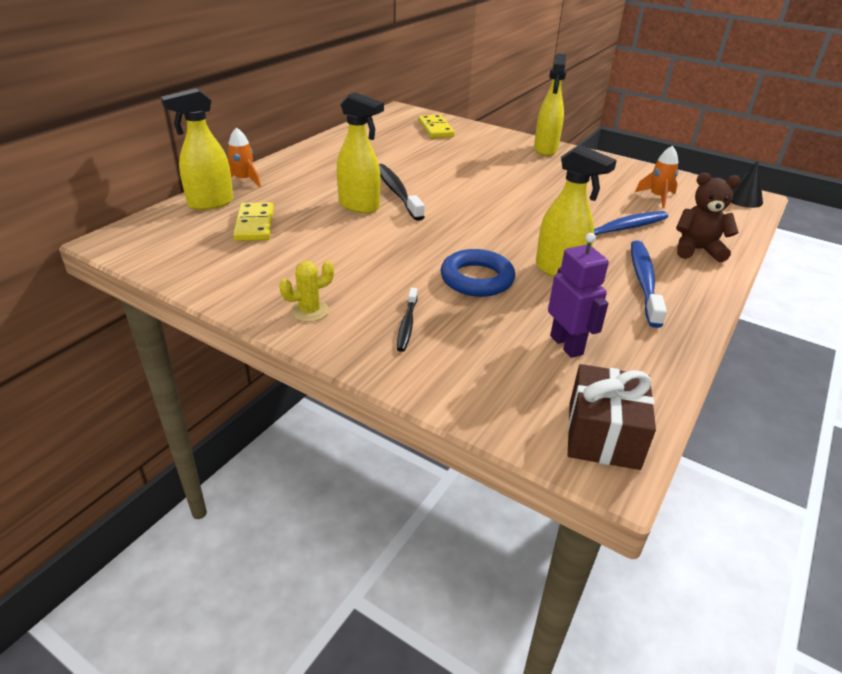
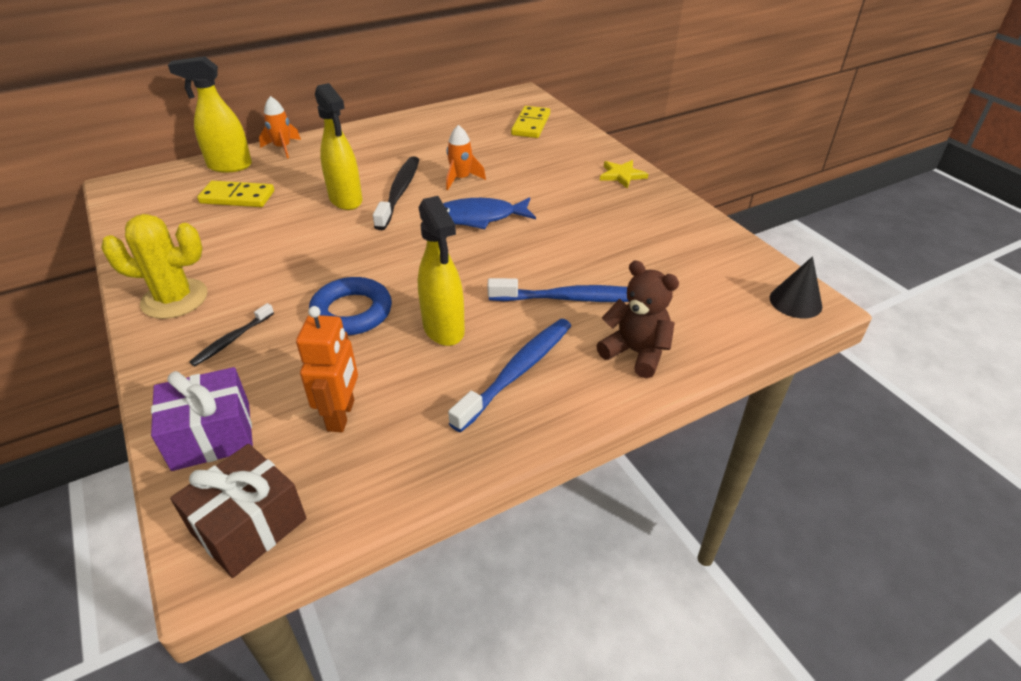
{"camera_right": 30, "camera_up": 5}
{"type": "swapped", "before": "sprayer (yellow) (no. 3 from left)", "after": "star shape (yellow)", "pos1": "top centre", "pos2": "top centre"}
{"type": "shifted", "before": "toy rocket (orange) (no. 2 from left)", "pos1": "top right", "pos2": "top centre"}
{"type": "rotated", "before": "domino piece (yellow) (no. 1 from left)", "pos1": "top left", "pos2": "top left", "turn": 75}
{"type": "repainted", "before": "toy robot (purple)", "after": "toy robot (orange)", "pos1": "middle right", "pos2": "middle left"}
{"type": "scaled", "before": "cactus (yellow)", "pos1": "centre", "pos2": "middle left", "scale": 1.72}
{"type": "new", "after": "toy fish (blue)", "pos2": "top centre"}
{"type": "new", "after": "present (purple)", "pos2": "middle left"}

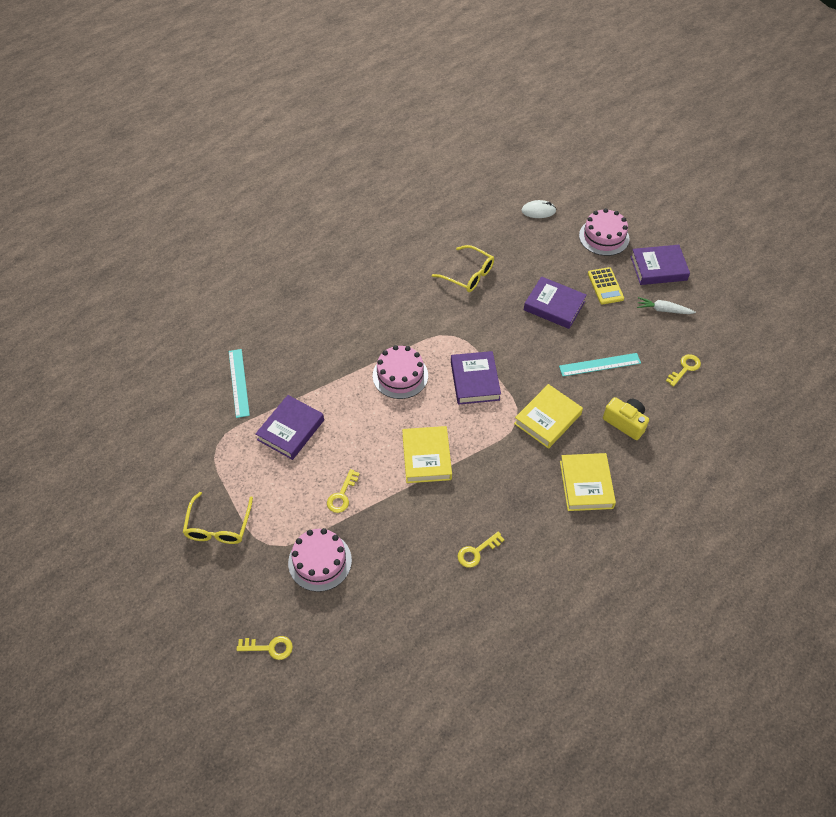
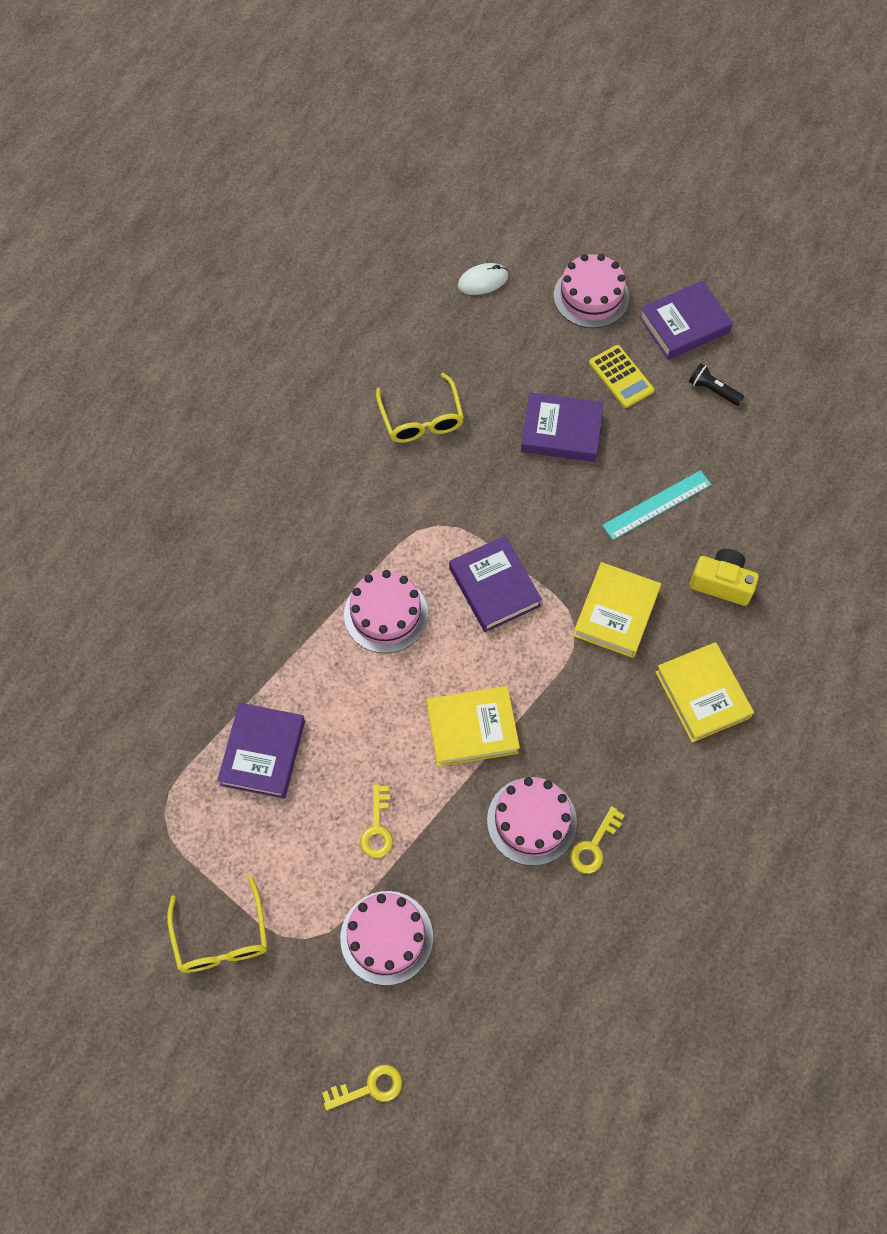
{"camera_right": -20, "camera_up": 10}
{"type": "rotated", "before": "eyeglasses (yellow) (no. 2 from left)", "pos1": "top centre", "pos2": "top centre", "turn": 60}
{"type": "swapped", "before": "carrot (snow-white)", "after": "pocket torch (jet-black)", "pos1": "middle right", "pos2": "top right"}
{"type": "gone", "before": "measuring stick (turquoise) (no. 1 from left)", "pos1": "middle left"}
{"type": "gone", "before": "door key (yellow) (no. 4 from left)", "pos1": "middle right"}
{"type": "rotated", "before": "hardback (yellow) (no. 1 from left)", "pos1": "centre", "pos2": "centre", "turn": -75}
{"type": "new", "after": "cake (rose-pink) (no. 3 from left)", "pos2": "centre"}

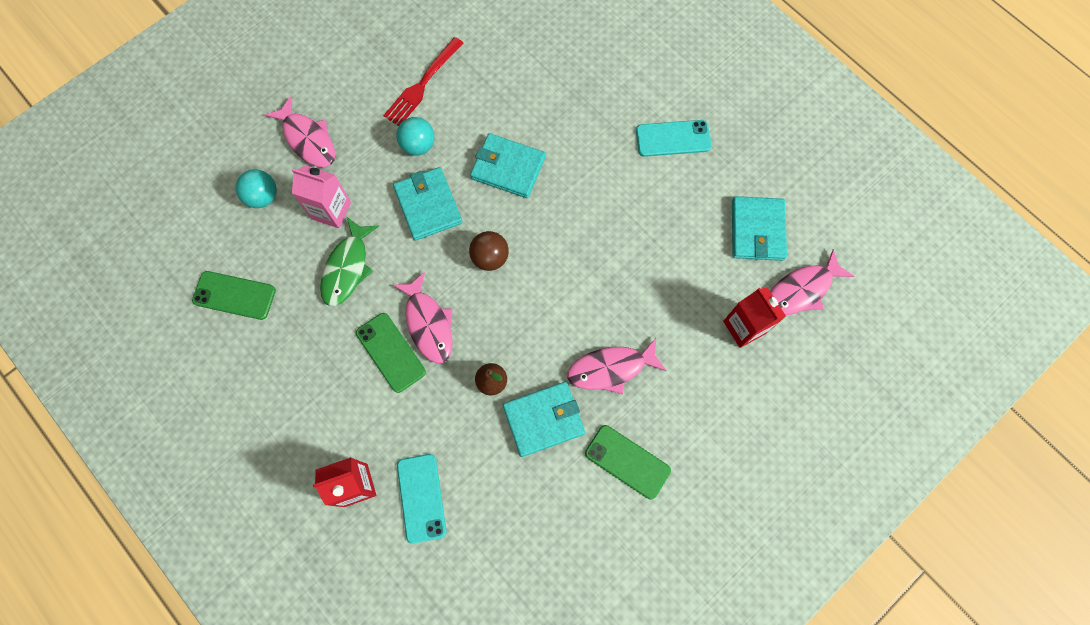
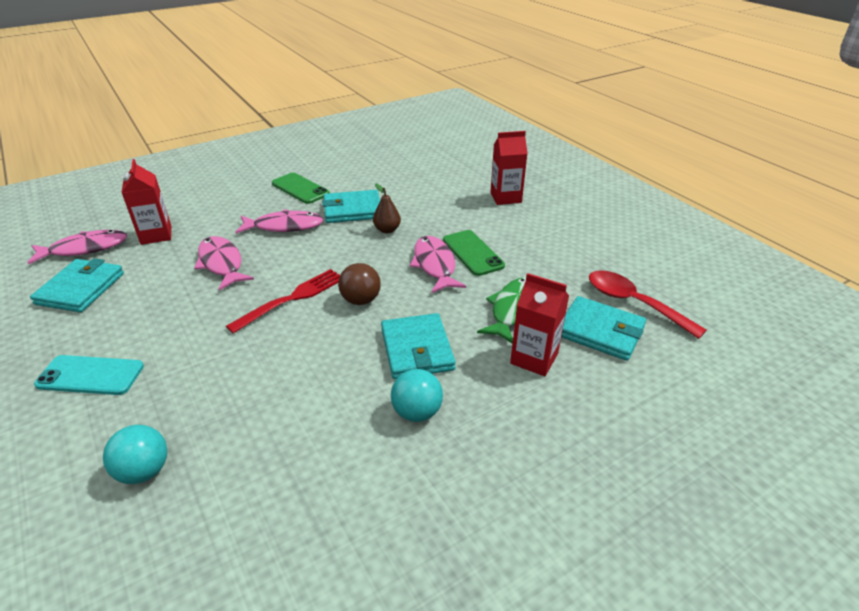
{"camera_right": -170, "camera_up": -35}
{"type": "shifted", "before": "table fork (scarlet)", "pos1": "top centre", "pos2": "middle left"}
{"type": "shifted", "before": "toy fish (rose-pink) (no. 1 from left in the first image)", "after": "toy fish (rose-pink) (no. 2 from left)", "pos1": "top left", "pos2": "middle left"}
{"type": "shifted", "before": "wallet (turquoise) (no. 2 from left in the first image)", "after": "wallet (turquoise) (no. 4 from left)", "pos1": "top centre", "pos2": "middle right"}
{"type": "repainted", "before": "juice carton (rose-pink)", "after": "juice carton (scarlet) (no. 3 from left)", "pos1": "top left", "pos2": "centre"}
{"type": "shifted", "before": "sphere (turquoise) (no. 1 from left)", "pos1": "top left", "pos2": "bottom left"}
{"type": "swapped", "before": "smartphone (emerald) (no. 1 from left)", "after": "spoon (scarlet)", "pos1": "middle left", "pos2": "middle right"}
{"type": "gone", "before": "smartphone (turquoise) (no. 1 from left)", "pos1": "bottom centre"}

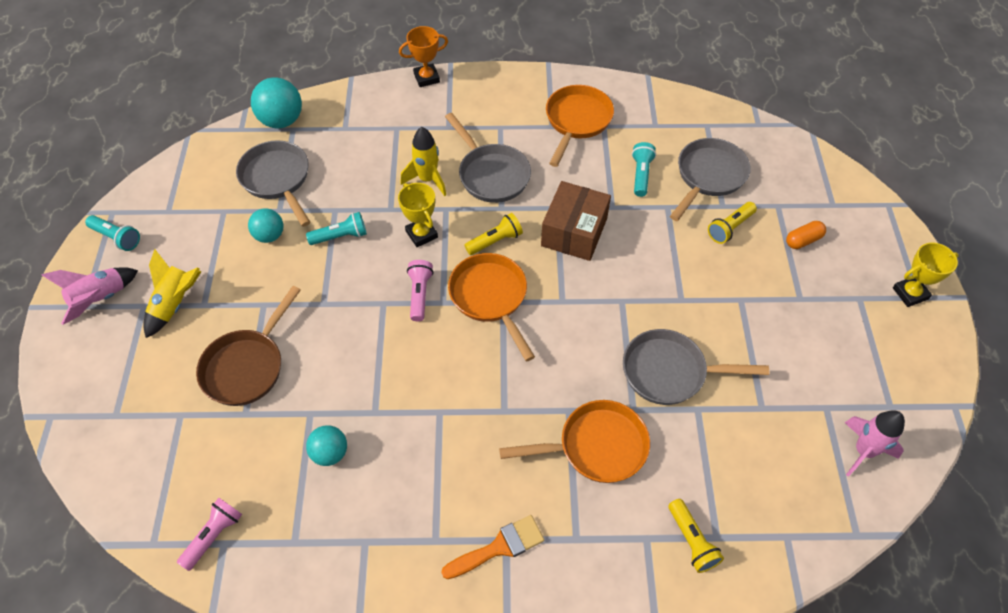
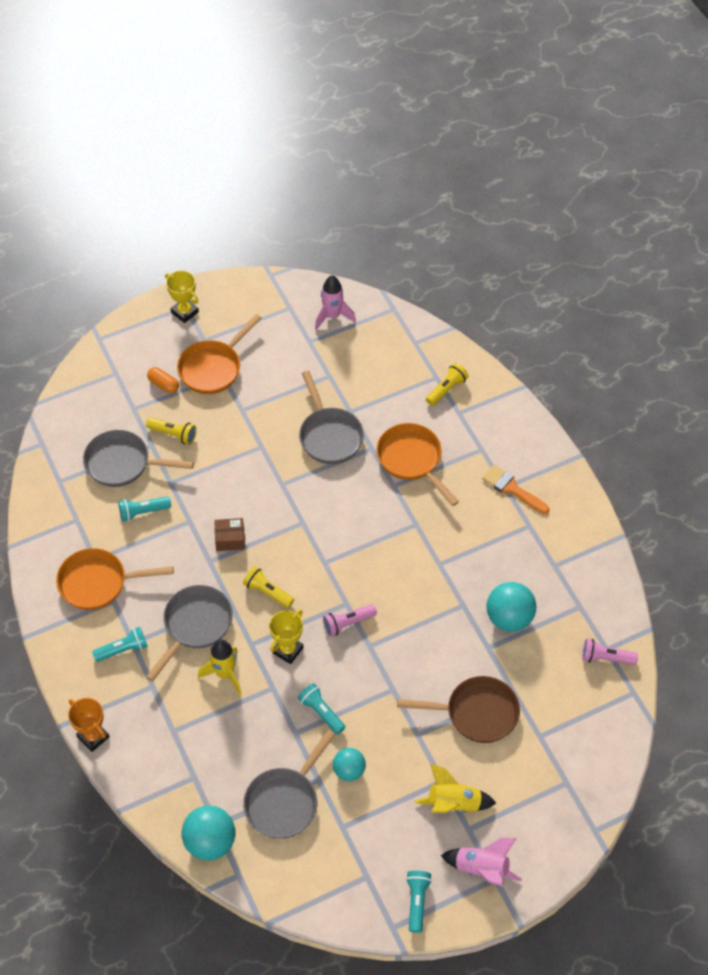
{"camera_right": -115, "camera_up": 0}
{"type": "scaled", "before": "package (brown)", "pos1": "centre", "pos2": "middle left", "scale": 0.55}
{"type": "shifted", "before": "skillet (orange) (no. 1 from left in the first image)", "after": "skillet (orange) (no. 2 from left)", "pos1": "centre", "pos2": "middle left"}
{"type": "scaled", "before": "sphere (turquoise) (no. 3 from left)", "pos1": "bottom left", "pos2": "middle right", "scale": 1.58}
{"type": "new", "after": "pocket torch (turquoise) (no. 1 from left)", "pos2": "middle left"}

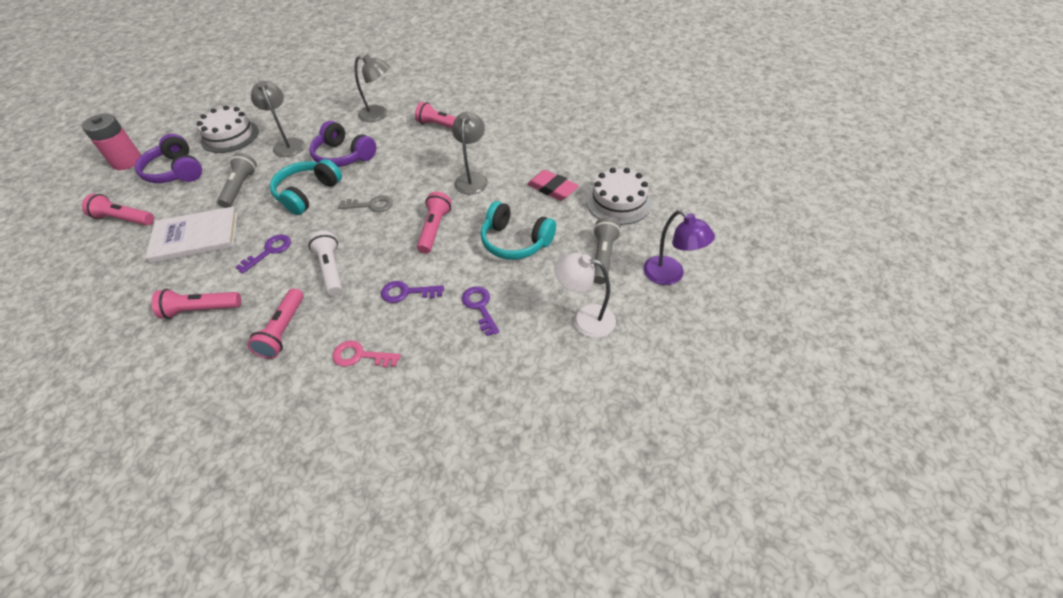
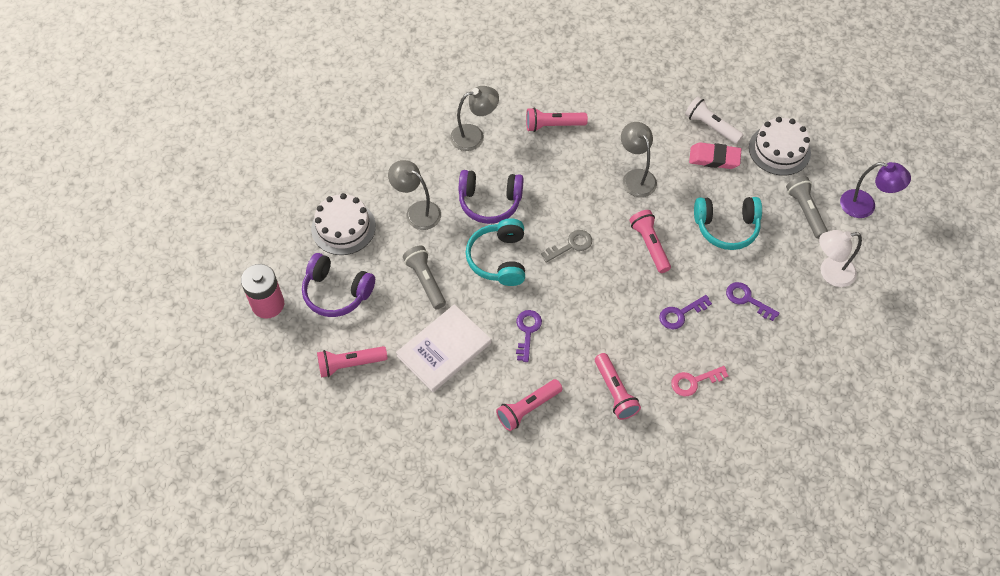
{"camera_right": -30, "camera_up": 10}
{"type": "shifted", "before": "pocket torch (snow-white)", "pos1": "middle left", "pos2": "top right"}

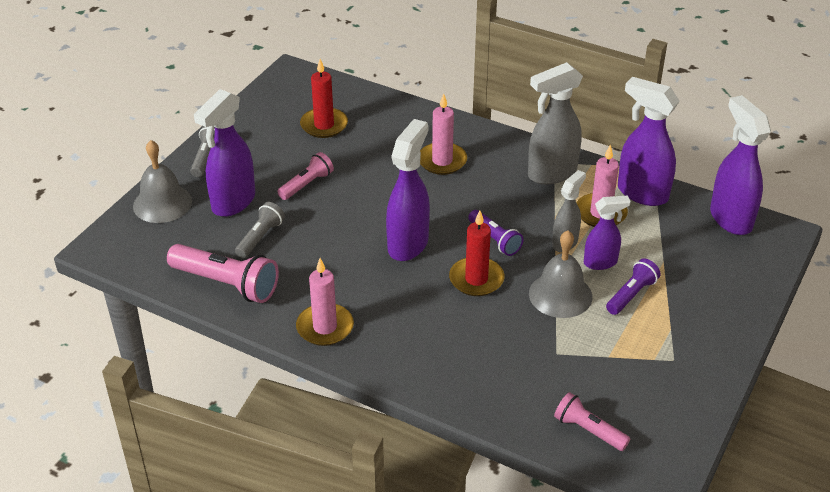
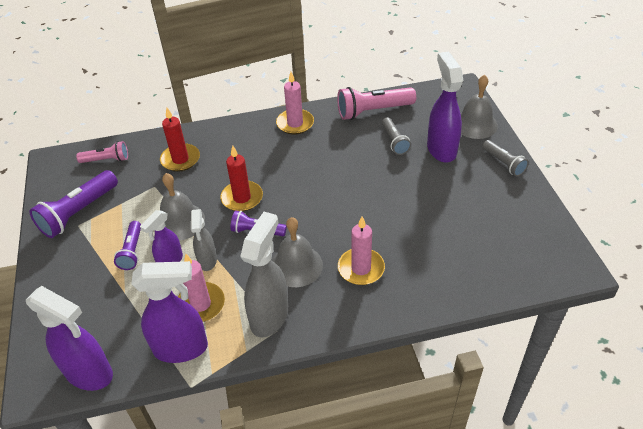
{"camera_right": 140, "camera_up": 5}
{"type": "shifted", "before": "candle (scarlet) (no. 1 from left)", "pos1": "top centre", "pos2": "top left"}
{"type": "gone", "before": "sprayer (purple) (no. 2 from left)", "pos1": "centre"}
{"type": "gone", "before": "pocket torch (rose-pink) (no. 2 from left)", "pos1": "centre"}
{"type": "new", "after": "pocket torch (purple) (no. 1 from left)", "pos2": "middle left"}
{"type": "new", "after": "school bell (ash-grey) (no. 2 from left)", "pos2": "centre"}

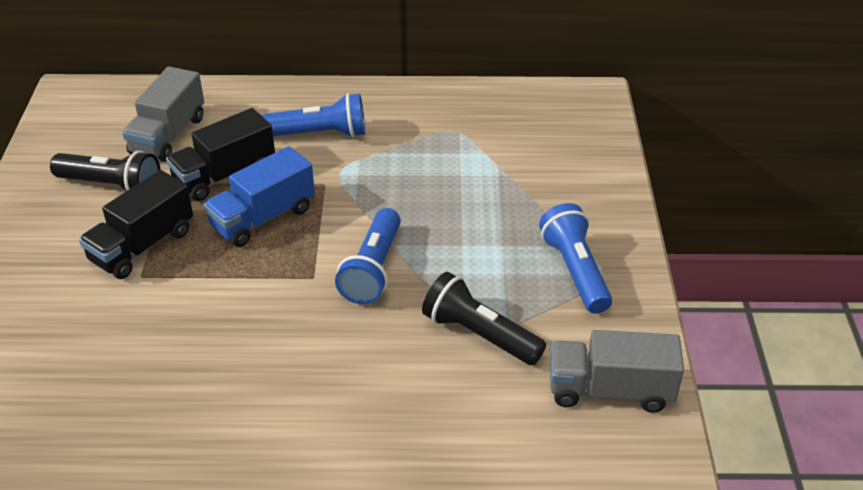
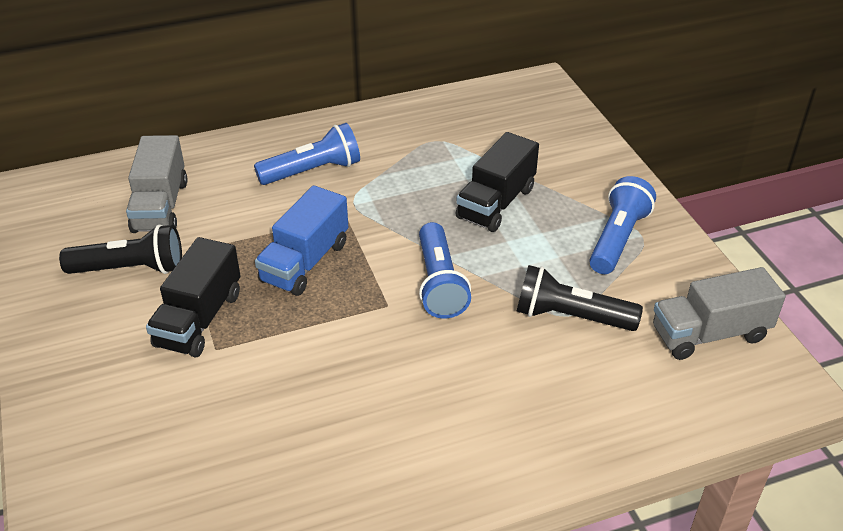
{"camera_right": -20, "camera_up": 0}
{"type": "shifted", "before": "toy truck (jet-black) (no. 2 from left)", "pos1": "top left", "pos2": "centre"}
{"type": "rotated", "before": "pocket torch (blue) (no. 3 from left)", "pos1": "centre", "pos2": "middle right", "turn": 60}

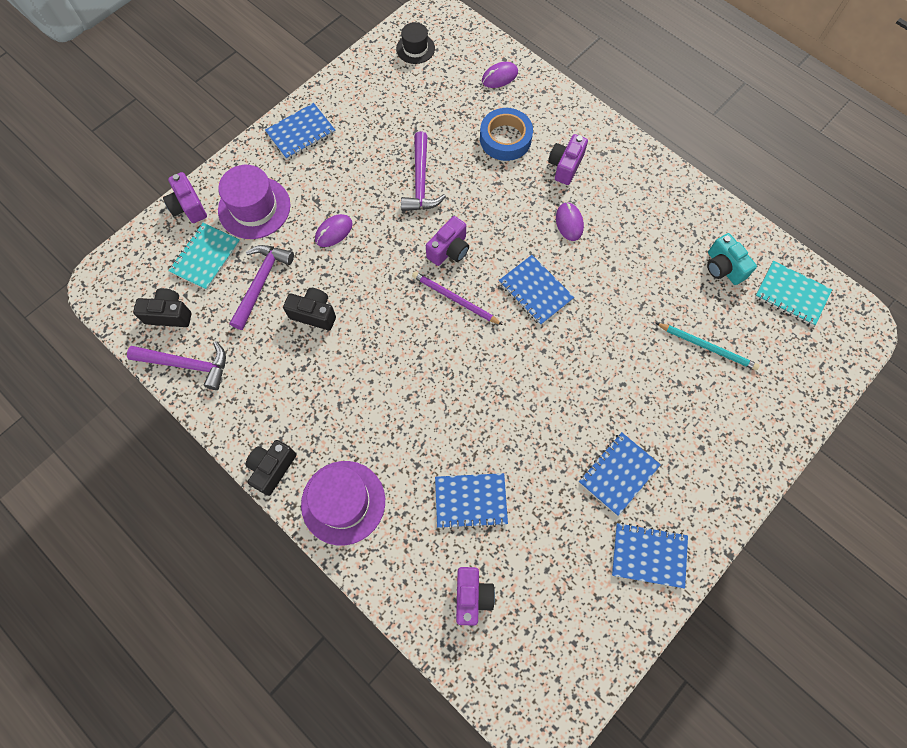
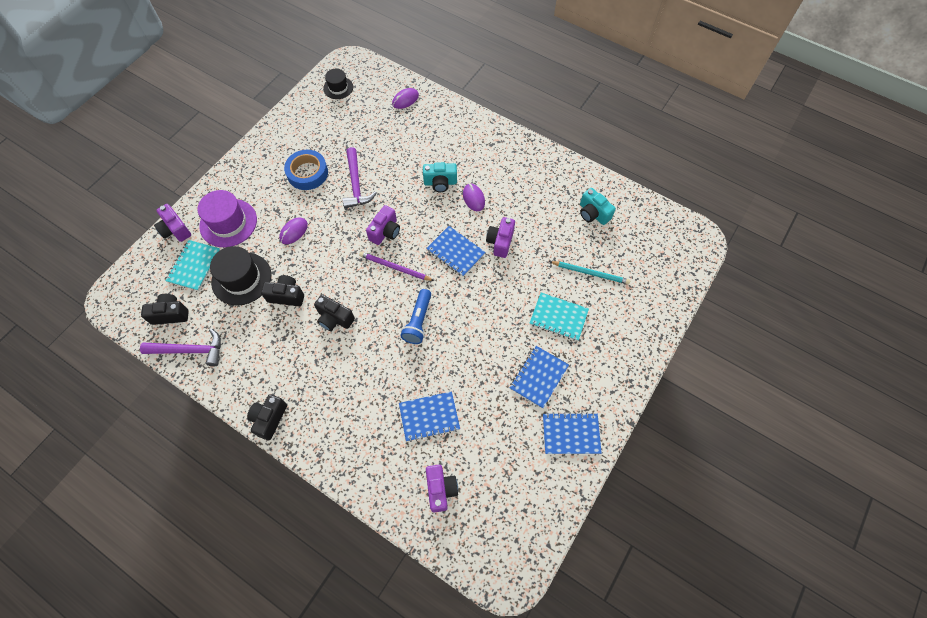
{"camera_right": -10, "camera_up": -5}
{"type": "gone", "before": "notebook (blue) (no. 1 from left)", "pos1": "top left"}
{"type": "shifted", "before": "sticky tape (blue)", "pos1": "top centre", "pos2": "top left"}
{"type": "shifted", "before": "compact camera (purple) (no. 4 from left)", "pos1": "top centre", "pos2": "centre"}
{"type": "swapped", "before": "claw hammer (purple) (no. 2 from left)", "after": "tall hat (jet-black) (no. 1 from left)", "pos1": "middle left", "pos2": "middle left"}
{"type": "shifted", "before": "notebook (turquoise) (no. 2 from left)", "pos1": "middle right", "pos2": "centre"}
{"type": "gone", "before": "tall hat (purple) (no. 2 from left)", "pos1": "bottom centre"}
{"type": "new", "after": "compact camera (turquoise) (no. 1 from left)", "pos2": "top centre"}
{"type": "new", "after": "pocket torch (blue)", "pos2": "centre"}
{"type": "new", "after": "compact camera (jet-black) (no. 4 from left)", "pos2": "centre"}

